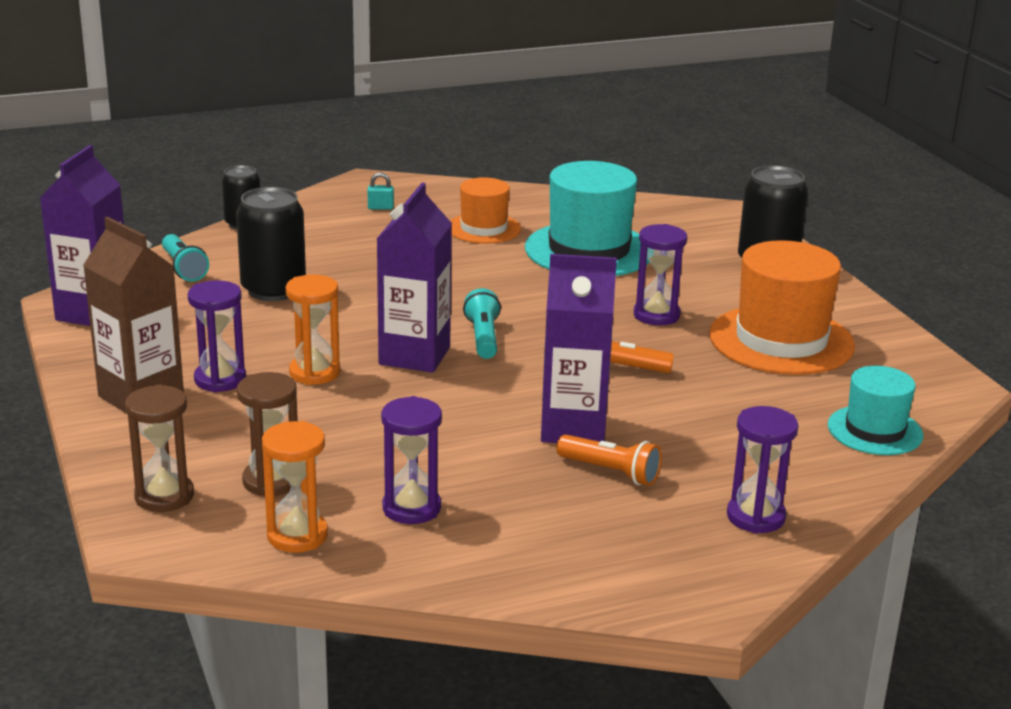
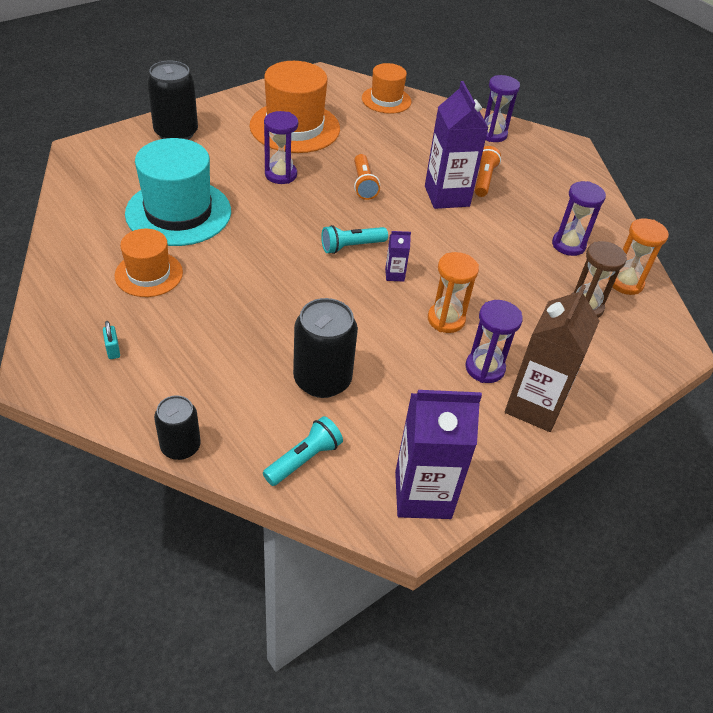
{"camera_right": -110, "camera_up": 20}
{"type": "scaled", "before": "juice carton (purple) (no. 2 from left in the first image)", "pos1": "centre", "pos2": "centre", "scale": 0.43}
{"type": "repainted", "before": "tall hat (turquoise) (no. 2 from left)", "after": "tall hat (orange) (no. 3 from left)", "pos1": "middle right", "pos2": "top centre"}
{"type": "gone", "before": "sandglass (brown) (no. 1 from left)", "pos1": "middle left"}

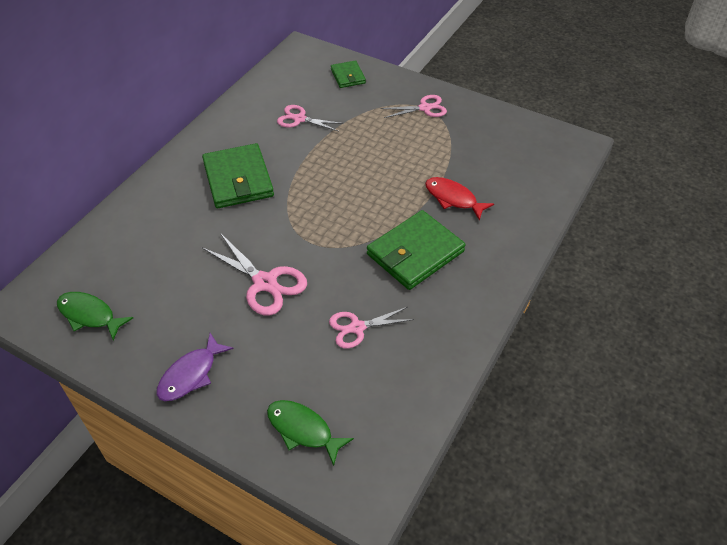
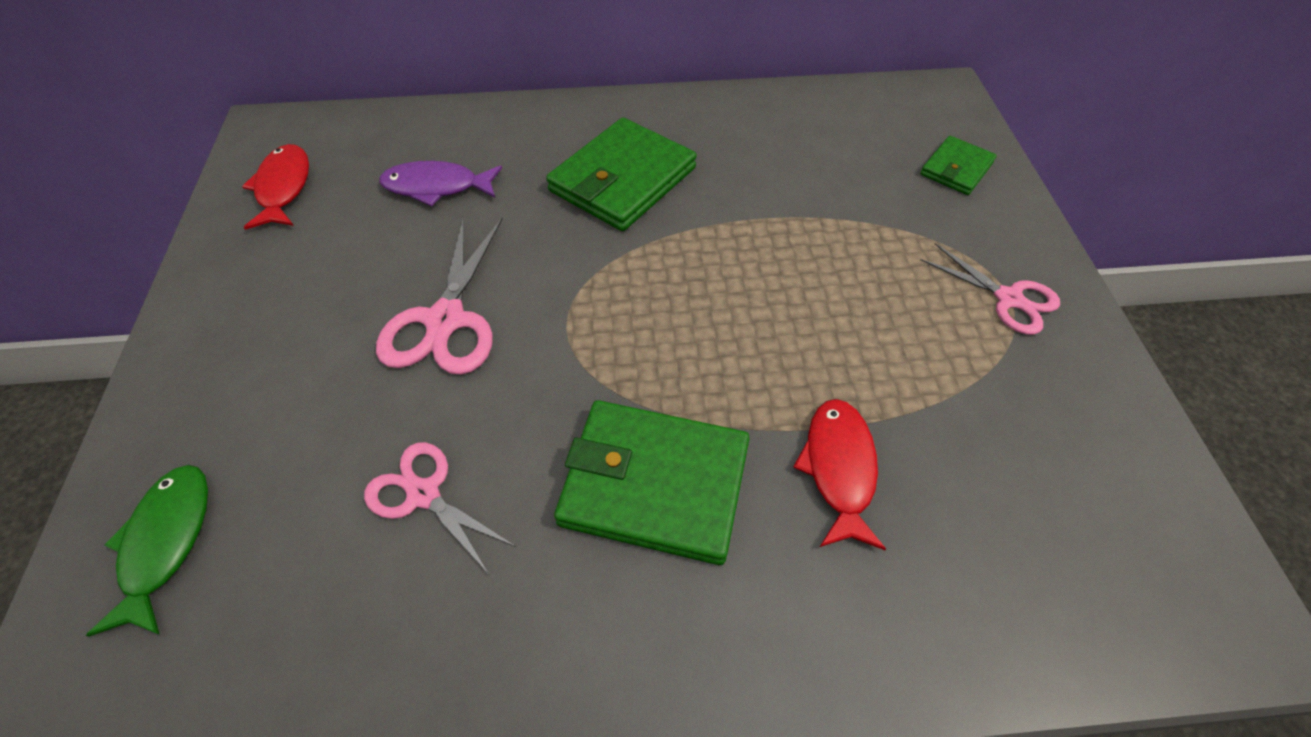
{"camera_right": 55, "camera_up": 5}
{"type": "gone", "before": "pair of scissors (rose-pink) (no. 2 from left)", "pos1": "top centre"}
{"type": "repainted", "before": "toy fish (emerald) (no. 1 from left)", "after": "toy fish (scarlet) (no. 1 from left)", "pos1": "middle left", "pos2": "top left"}
{"type": "shifted", "before": "toy fish (purple)", "pos1": "bottom left", "pos2": "top centre"}

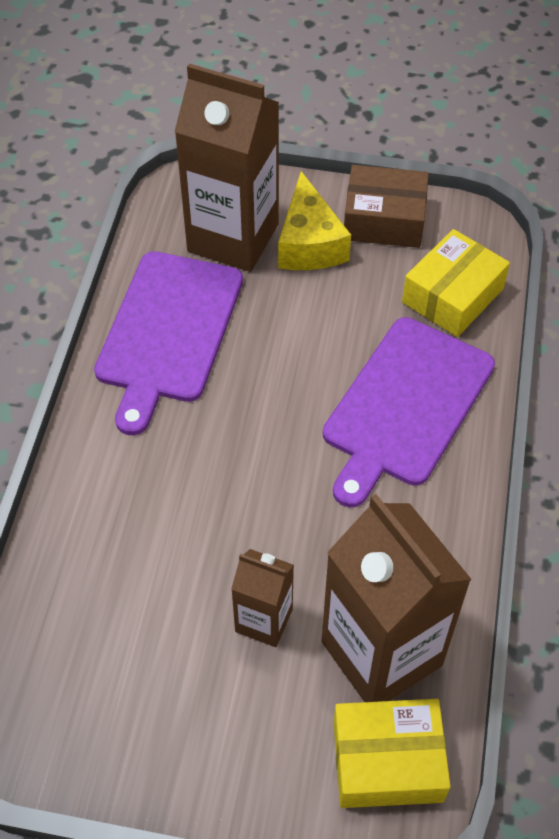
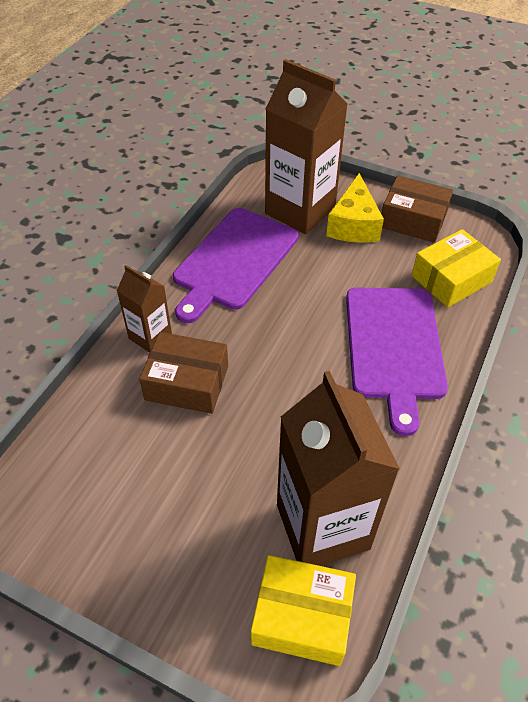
{"camera_right": 15, "camera_up": -5}
{"type": "rotated", "before": "cutting board (purple) (no. 2 from left)", "pos1": "middle right", "pos2": "middle right", "turn": -45}
{"type": "shifted", "before": "juice carton (brown) (no. 2 from left in the first image)", "after": "juice carton (brown) (no. 1 from left)", "pos1": "bottom centre", "pos2": "middle left"}
{"type": "new", "after": "package (brown) (no. 1 from left)", "pos2": "centre"}

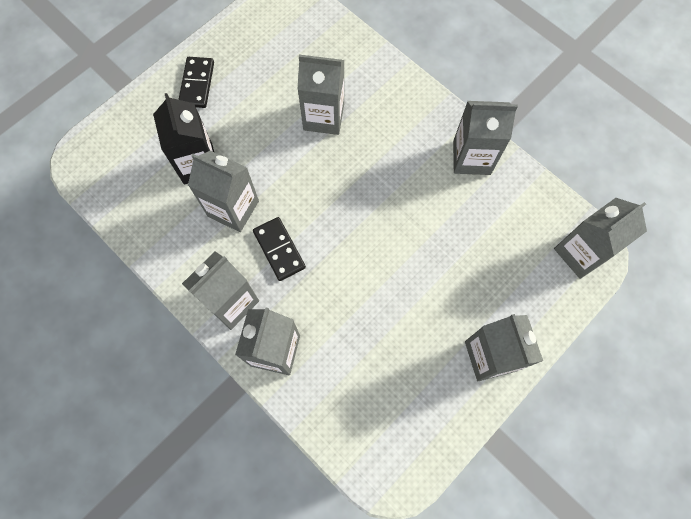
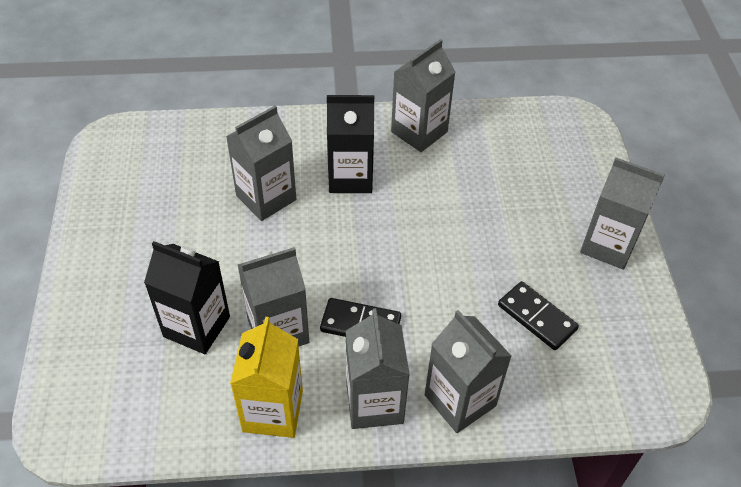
{"camera_right": -50, "camera_up": -20}
{"type": "shifted", "before": "domino piece (jet-black) (no. 1 from left in the first image)", "after": "domino piece (jet-black) (no. 2 from left)", "pos1": "top left", "pos2": "middle right"}
{"type": "gone", "before": "juice carton (ash-grey) (no. 7 from left)", "pos1": "middle right"}
{"type": "new", "after": "juice carton (jet-black) (no. 2 from left)", "pos2": "top centre"}
{"type": "new", "after": "juice carton (yellow)", "pos2": "bottom centre"}

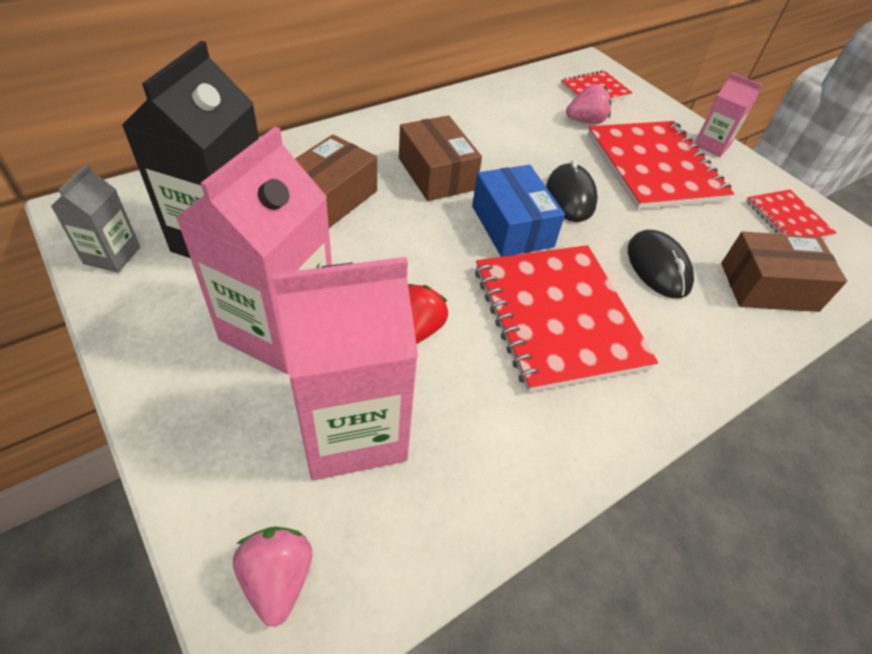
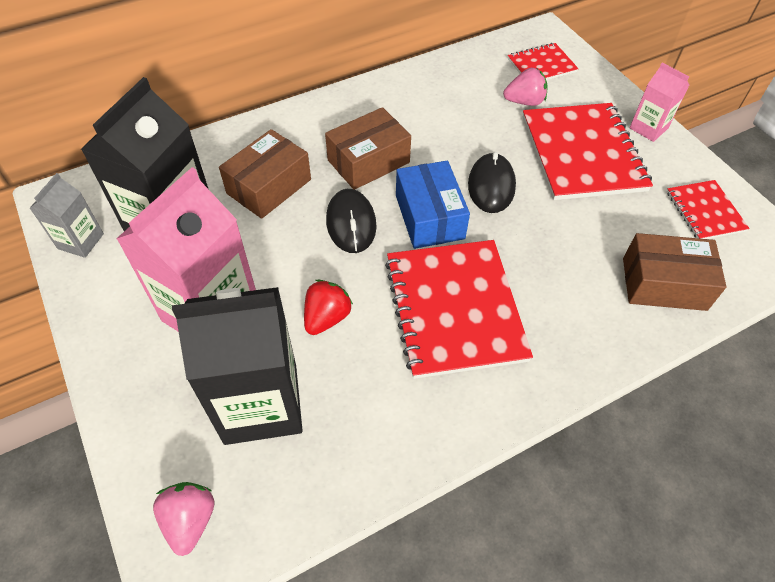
{"camera_right": 10, "camera_up": 5}
{"type": "rotated", "before": "package (brown) (no. 2 from left)", "pos1": "top centre", "pos2": "top centre", "turn": 75}
{"type": "shifted", "before": "mouse (jet-black) (no. 2 from left in the first image)", "after": "mouse (jet-black) (no. 1 from left)", "pos1": "middle right", "pos2": "centre"}
{"type": "repainted", "before": "juice carton (rose-pink) (no. 2 from left)", "after": "juice carton (jet-black) (no. 2 from left)", "pos1": "centre", "pos2": "middle left"}

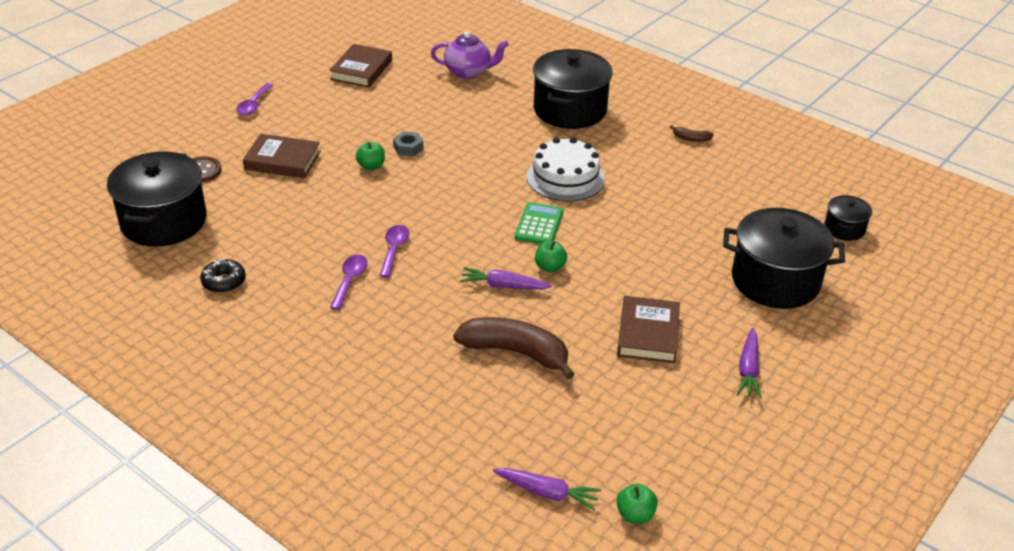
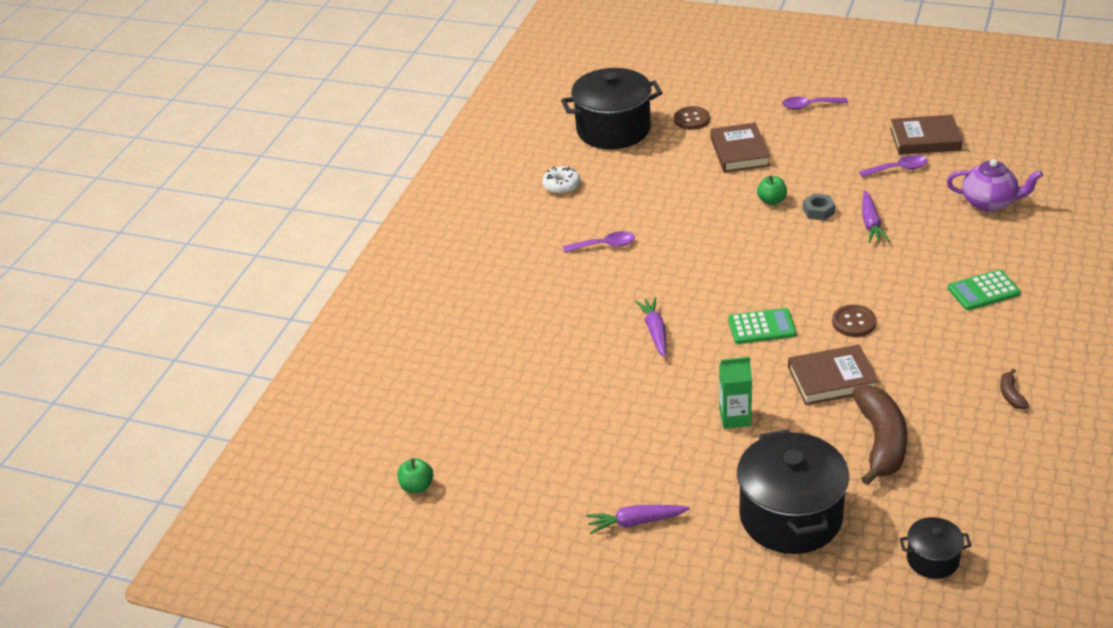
{"camera_right": 75, "camera_up": 0}
{"type": "rotated", "before": "china teapot (purple)", "pos1": "top centre", "pos2": "top right", "turn": -60}
{"type": "swapped", "before": "pot (jet-black) (no. 2 from left)", "after": "calculator (emerald) (no. 2 from left)", "pos1": "top centre", "pos2": "middle right"}
{"type": "swapped", "before": "cake (snow-white)", "after": "shirt button (brown) (no. 2 from left)", "pos1": "top centre", "pos2": "middle right"}
{"type": "shifted", "before": "spoon (purple) (no. 3 from left)", "pos1": "centre", "pos2": "top right"}
{"type": "gone", "before": "apple (emerald) (no. 2 from left)", "pos1": "centre"}
{"type": "repainted", "before": "donut (jet-black)", "after": "donut (snow-white)", "pos1": "middle left", "pos2": "top centre"}
{"type": "shifted", "before": "hardback (brown) (no. 3 from left in the first image)", "after": "hardback (brown) (no. 2 from left)", "pos1": "centre", "pos2": "middle right"}
{"type": "shifted", "before": "toy banana (brown) (no. 1 from left)", "pos1": "centre", "pos2": "bottom right"}
{"type": "shifted", "before": "carrot (purple) (no. 2 from left in the first image)", "after": "carrot (purple) (no. 3 from left)", "pos1": "bottom centre", "pos2": "middle right"}
{"type": "new", "after": "juice carton (emerald)", "pos2": "centre"}

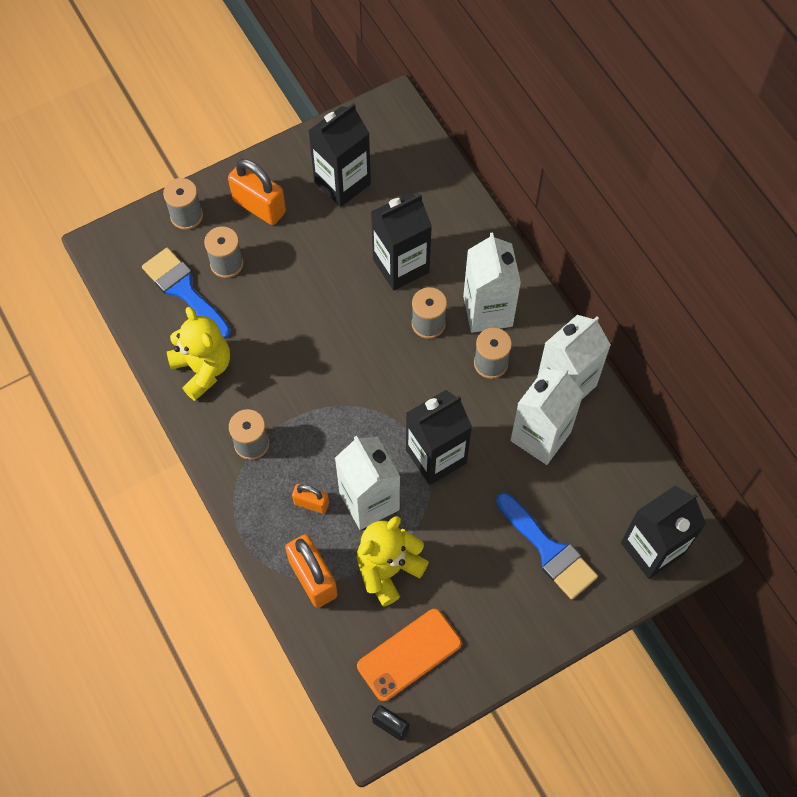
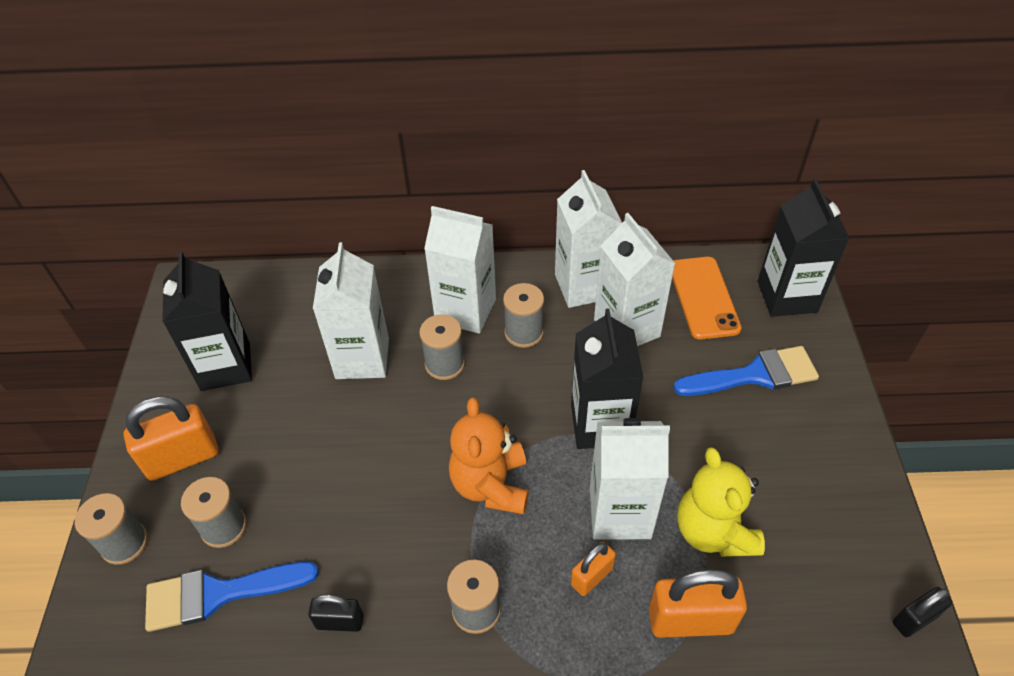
{"camera_right": -60, "camera_up": -15}
{"type": "repainted", "before": "juice carton (jet-black) (no. 2 from left)", "after": "juice carton (snow-white) (no. 1 from left)", "pos1": "top centre", "pos2": "centre"}
{"type": "swapped", "before": "stuffed bear (yellow) (no. 1 from left)", "after": "padlock (jet-black) (no. 1 from left)", "pos1": "middle left", "pos2": "bottom left"}
{"type": "shifted", "before": "smartphone (orange)", "pos1": "bottom centre", "pos2": "middle right"}
{"type": "new", "after": "stuffed bear (orange)", "pos2": "bottom centre"}

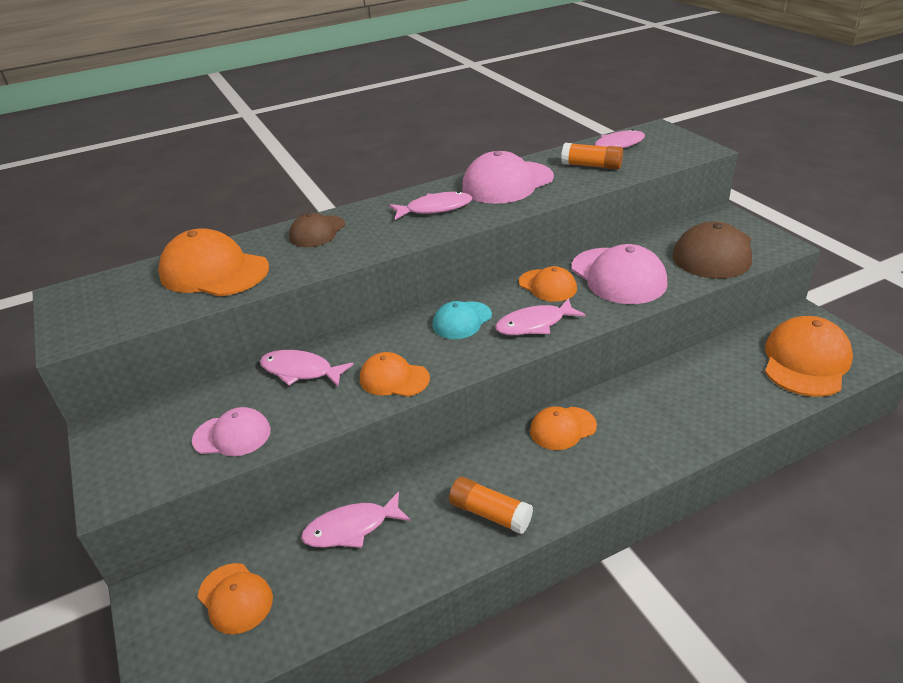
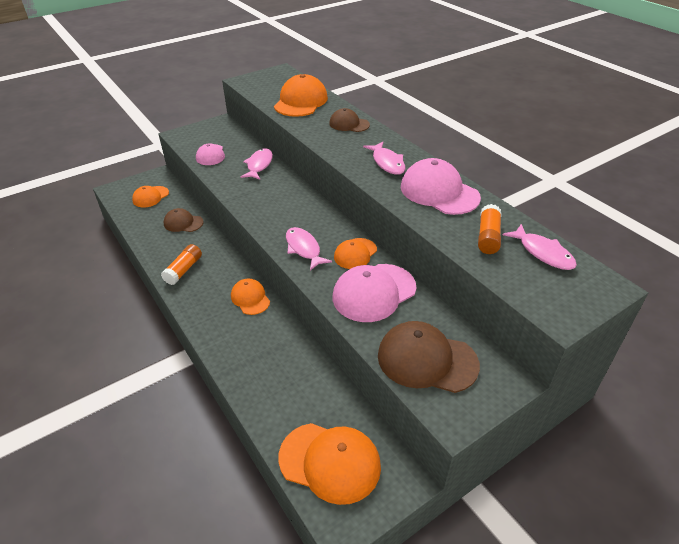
{"camera_right": 80, "camera_up": 5}
{"type": "gone", "before": "cap (turquoise)", "pos1": "centre"}
{"type": "gone", "before": "cap (orange) (no. 3 from left)", "pos1": "centre"}
{"type": "swapped", "before": "toy fish (rose-pink) (no. 2 from left)", "after": "cap (brown) (no. 1 from left)", "pos1": "bottom centre", "pos2": "middle left"}

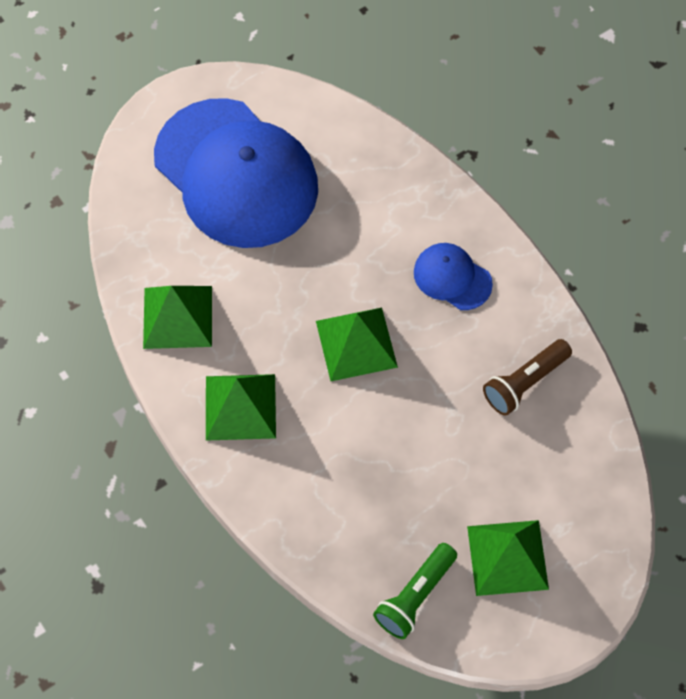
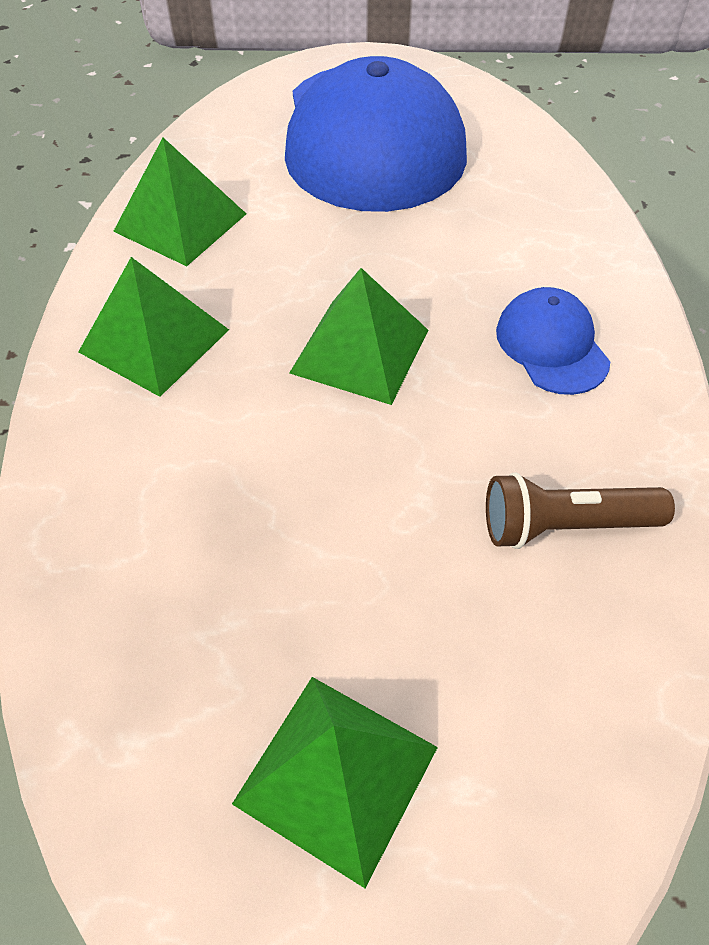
{"camera_right": 35, "camera_up": -10}
{"type": "gone", "before": "pocket torch (emerald)", "pos1": "bottom centre"}

